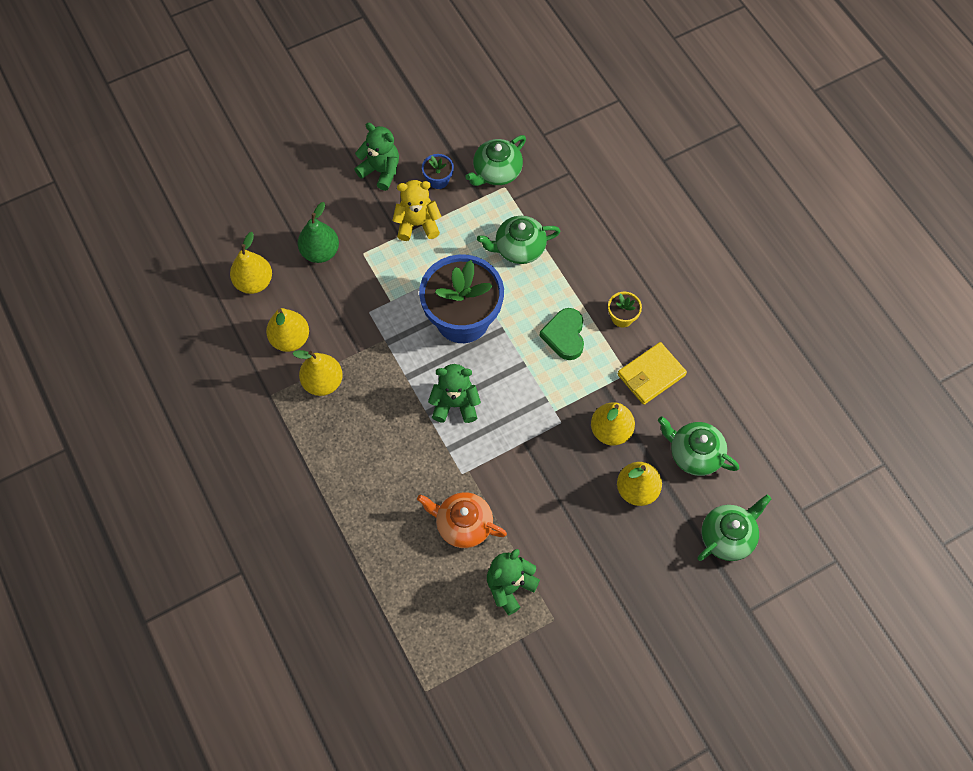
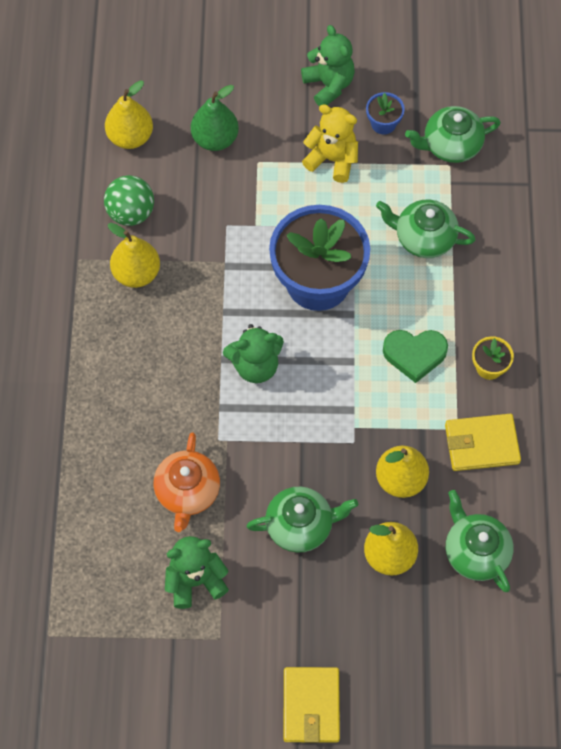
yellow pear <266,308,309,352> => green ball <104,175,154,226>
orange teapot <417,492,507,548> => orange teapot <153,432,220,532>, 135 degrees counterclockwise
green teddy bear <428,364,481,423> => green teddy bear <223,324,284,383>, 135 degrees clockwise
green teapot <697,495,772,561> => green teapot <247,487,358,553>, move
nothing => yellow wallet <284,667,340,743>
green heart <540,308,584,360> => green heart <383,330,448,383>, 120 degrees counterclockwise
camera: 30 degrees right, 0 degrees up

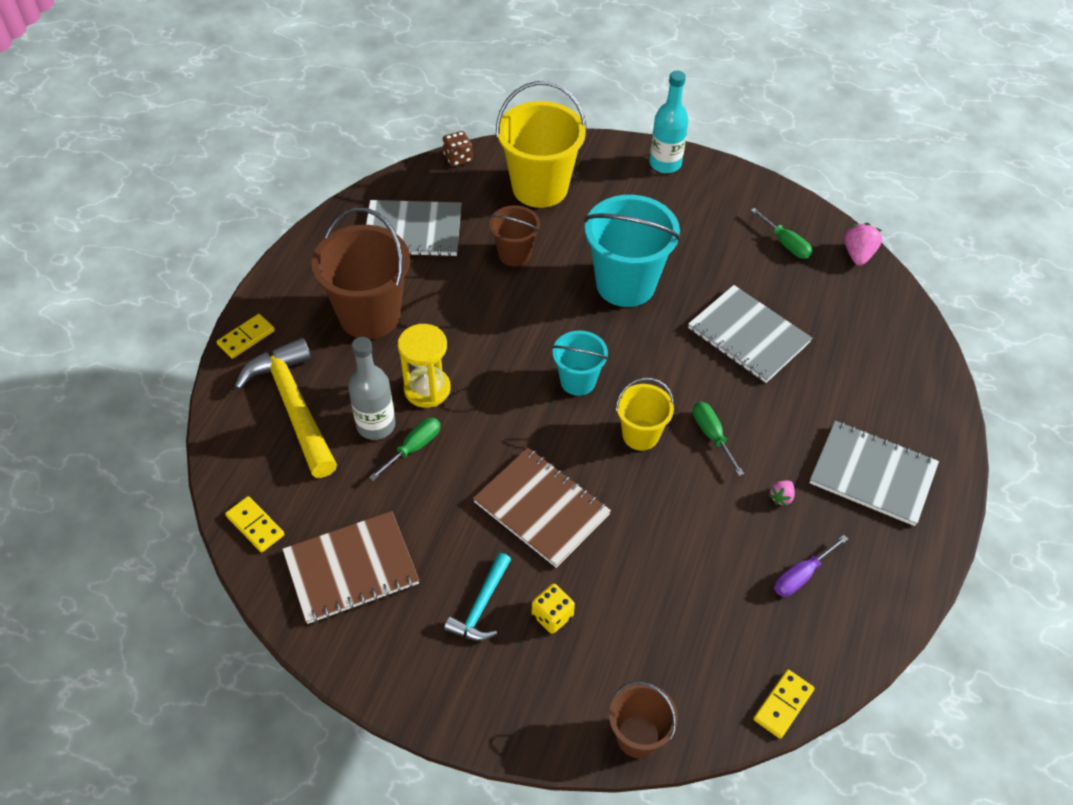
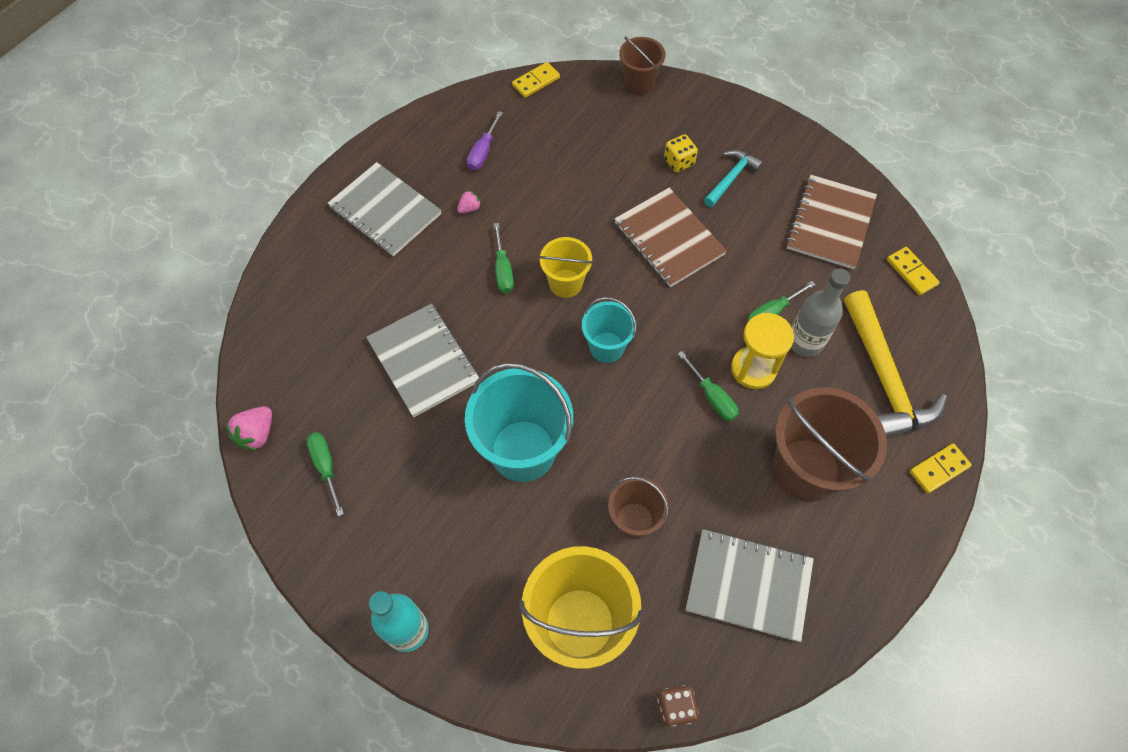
purple screwdriver <774,535,848,597> => purple screwdriver <467,111,503,170>, 135 degrees clockwise
nothing => green screwdriver <678,351,739,421>
brown notebook <282,511,419,624> => brown notebook <786,175,877,269>, 60 degrees counterclockwise
camera: 165 degrees left, 10 degrees up

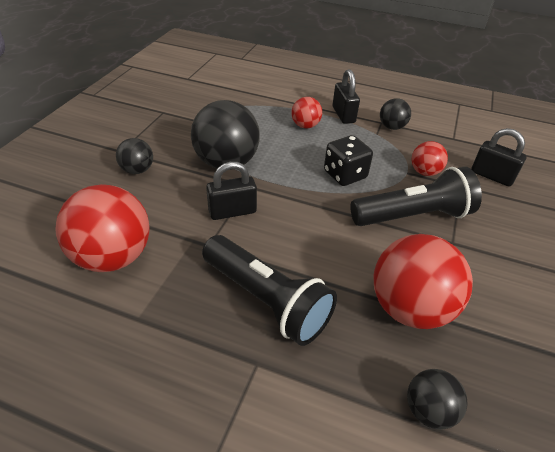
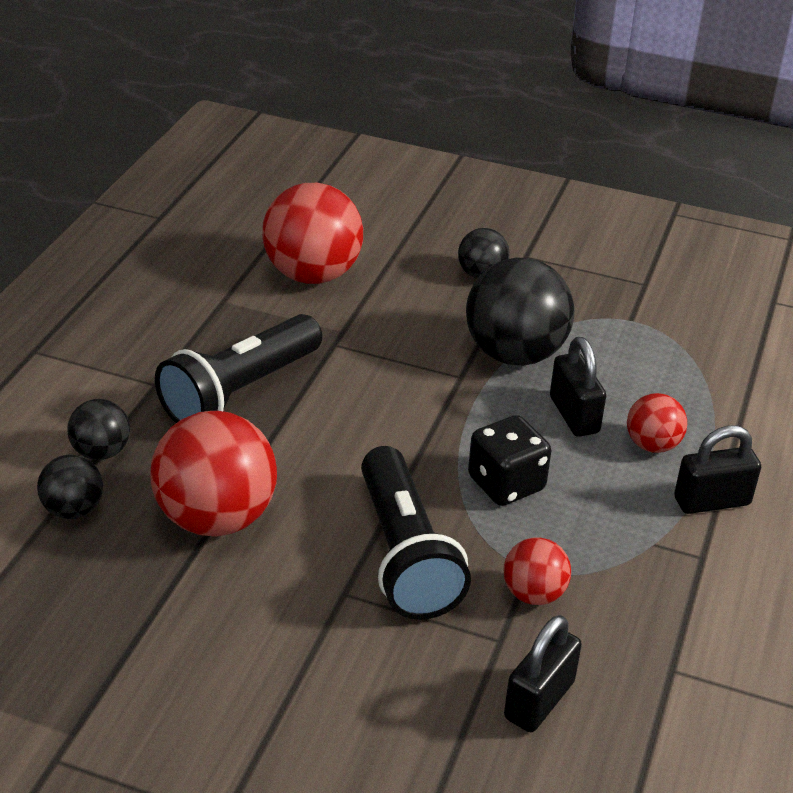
black ball <380,98,411,130> => black ball <67,399,130,460>, move
black padlock <206,162,257,220> => black padlock <550,337,606,437>, move
camera: 90 degrees right, 5 degrees down

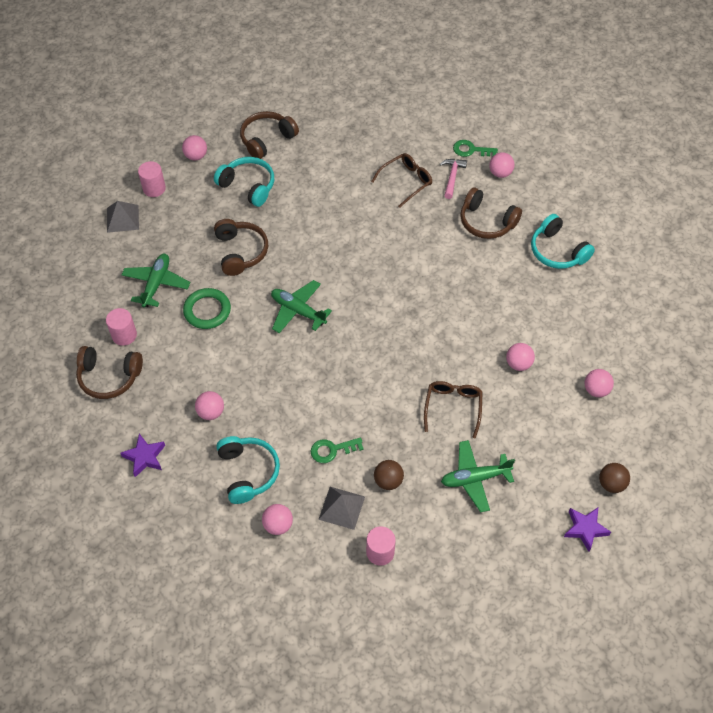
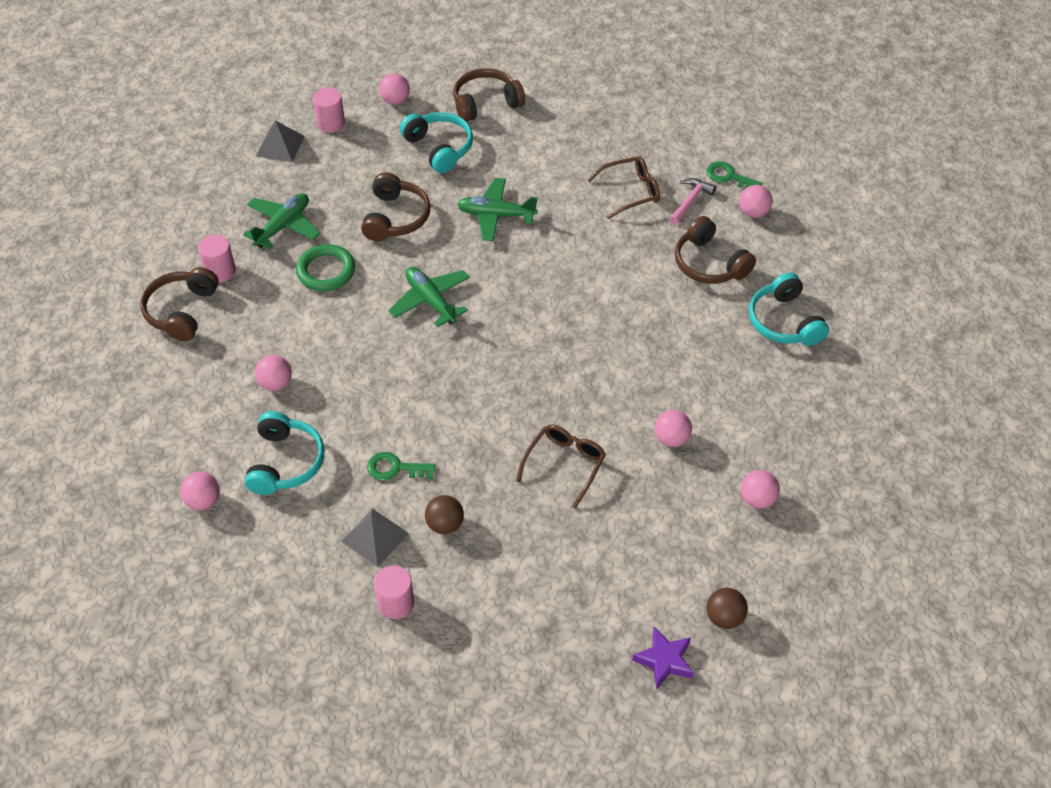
brown headphones <76,346,143,399> => brown headphones <140,267,219,341>, 75 degrees clockwise
pink ball <262,504,293,535> => pink ball <180,472,220,510>, move
green plane <441,440,515,512> => green plane <457,178,538,241>, move
purple star <120,434,165,477> => nothing
camera: 20 degrees right, 5 degrees down

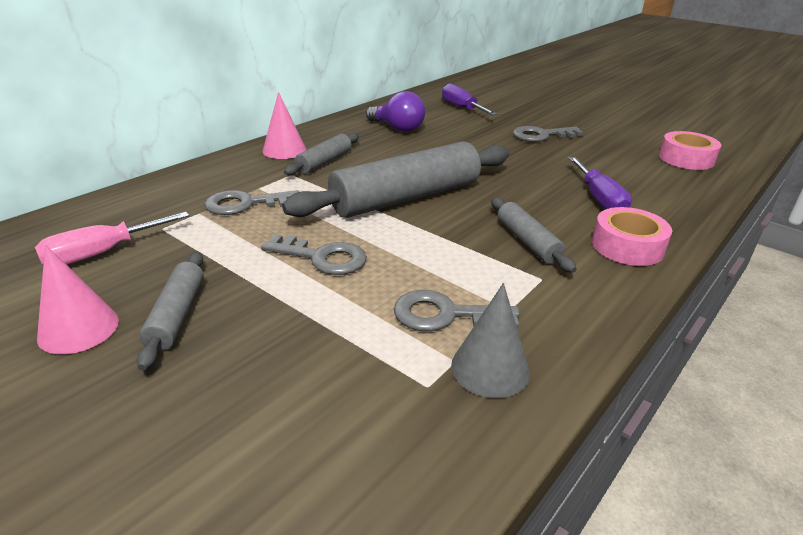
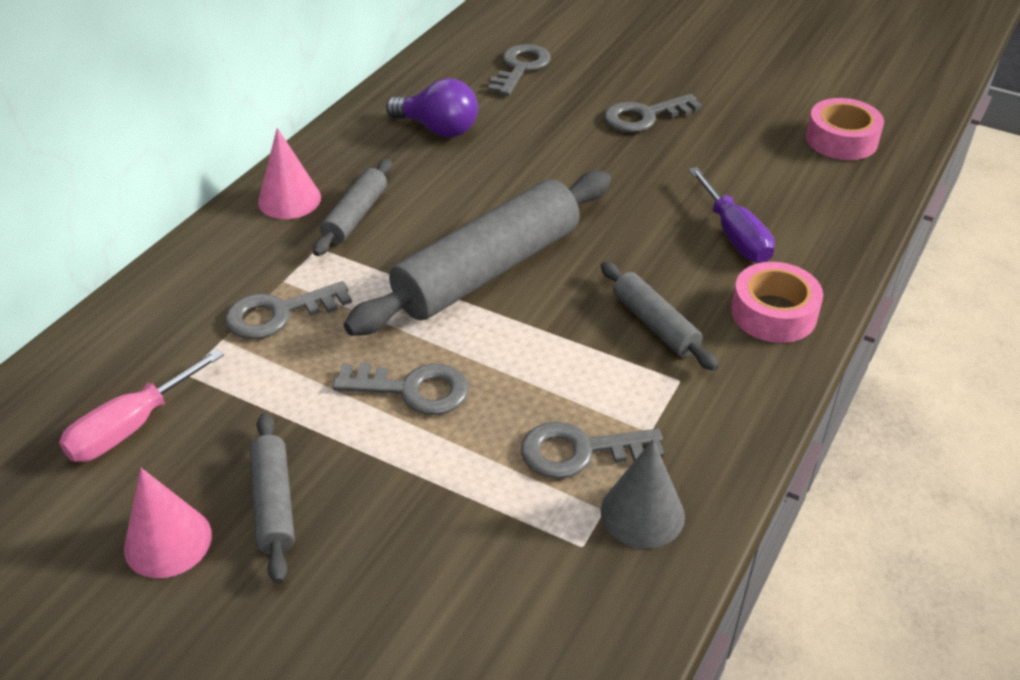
purple screwdriver <442,83,497,115> => grey key <488,44,551,96>
camera: 10 degrees left, 10 degrees up

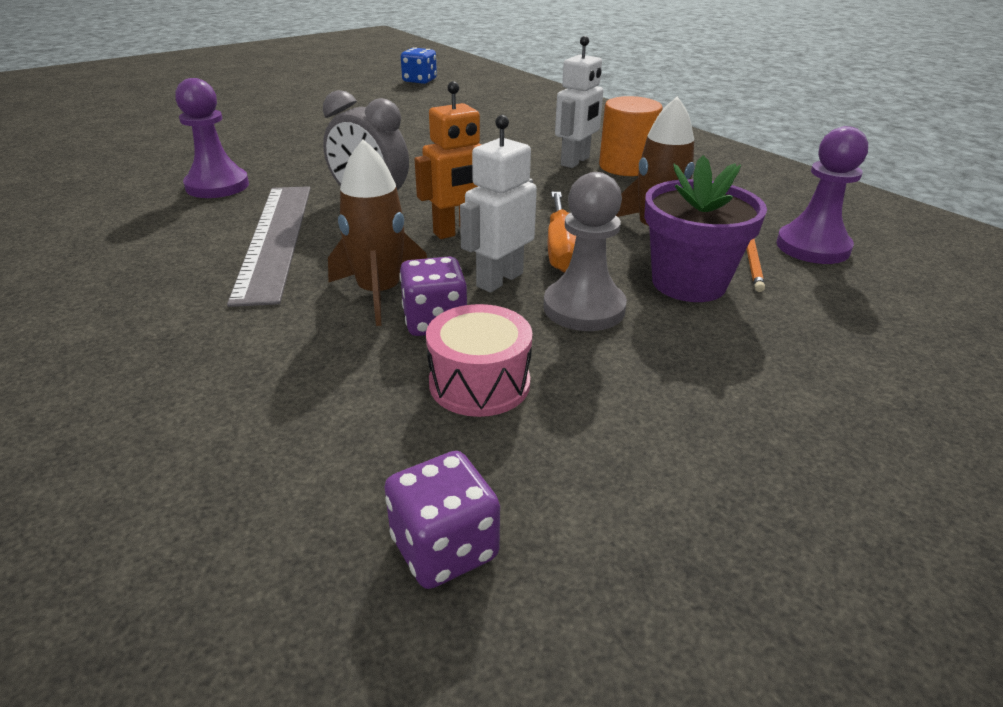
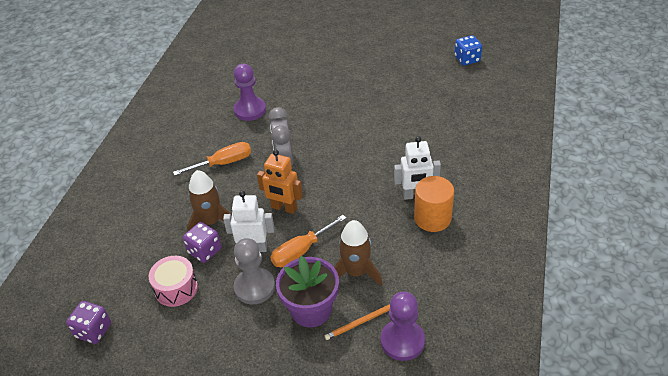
grey ruler <227,186,311,307> => orange screwdriver <173,142,251,176>
camera: 55 degrees right, 10 degrees up

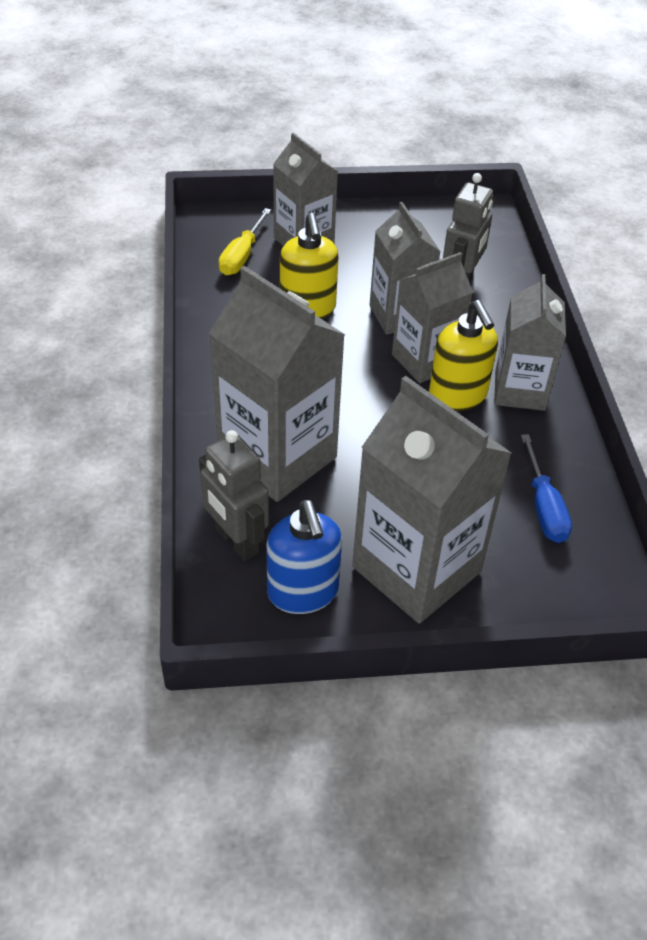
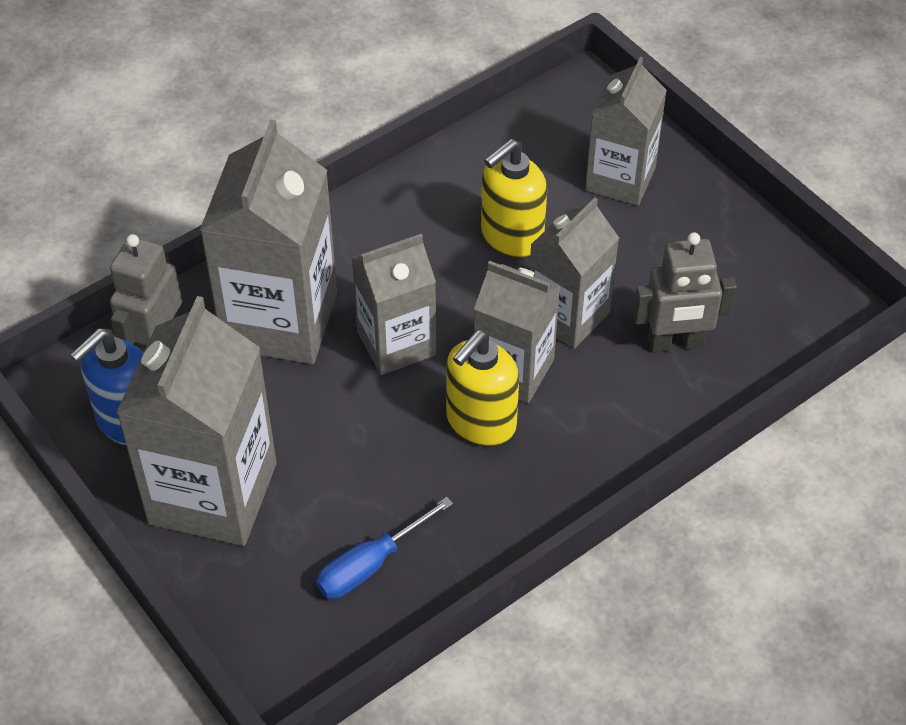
grey carton <494,274,566,411> => grey carton <351,234,436,375>, move
yellow screwdriver <219,208,271,275> => nothing
camera: 60 degrees right, 5 degrees up

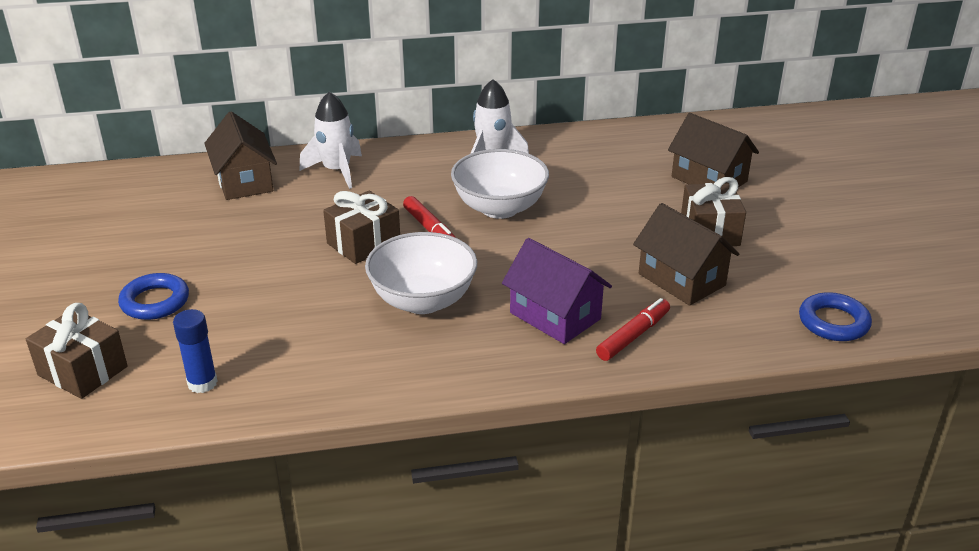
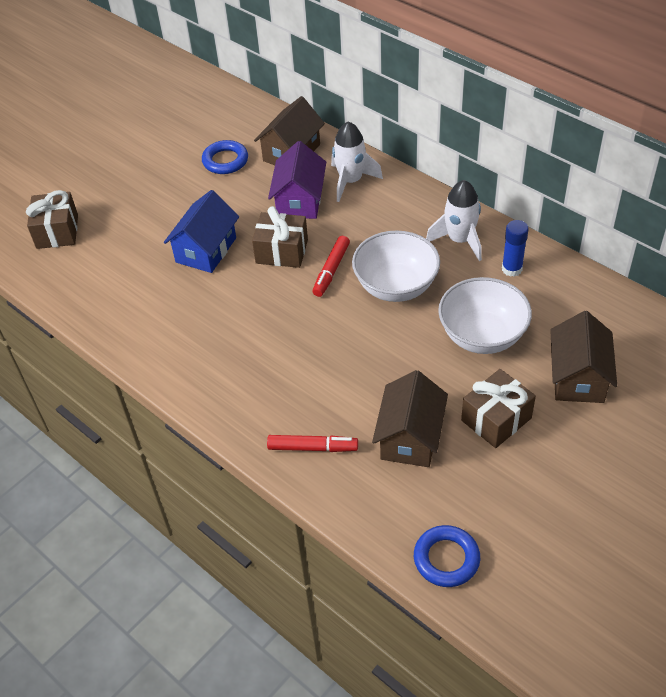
nothing => blue house <164,190,239,273>
blue ring <118,273,189,320> => blue ring <202,140,248,174>, move
purple house <502,238,612,344> => purple house <268,141,326,219>, move
white bowl <365,232,477,314> => white bowl <438,277,532,354>, move
blue glue stick <173,309,217,393> => blue glue stick <502,220,529,277>, move
camera: 55 degrees right, 15 degrees up

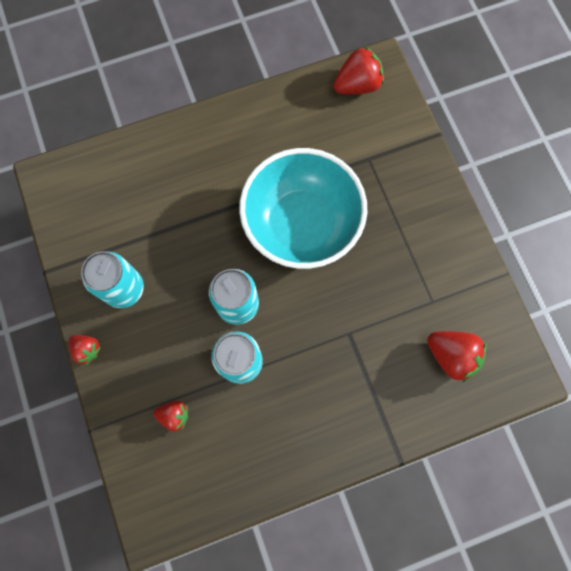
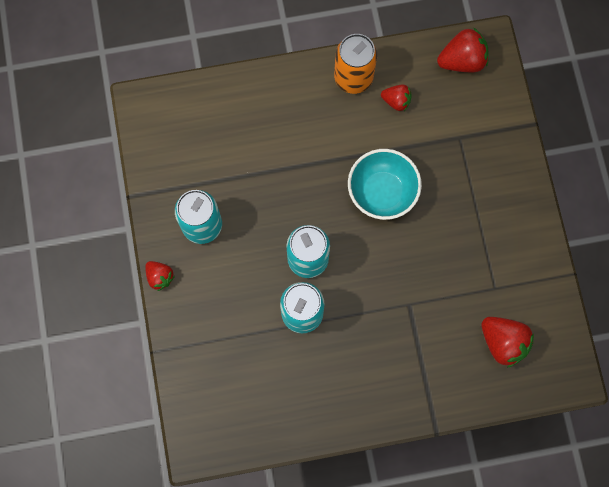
nothing => orange can <334,34,377,94>
turquoise bowl <239,148,368,269> => turquoise bowl <348,149,422,220>, x0.62
red strawberry <153,401,188,432> => red strawberry <381,85,411,111>, move
camera: 10 degrees right, 0 degrees up

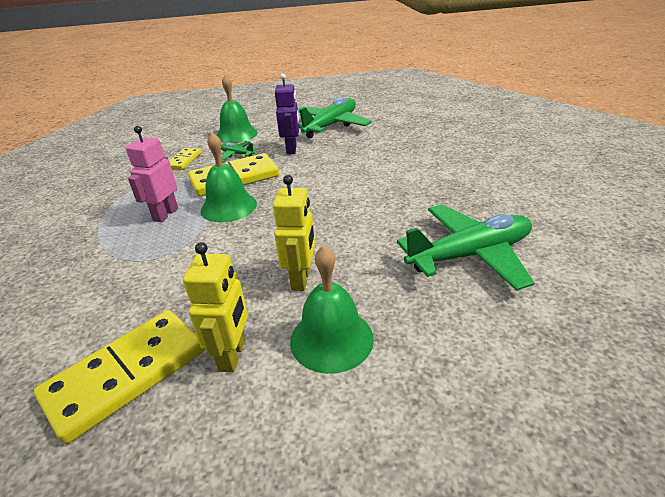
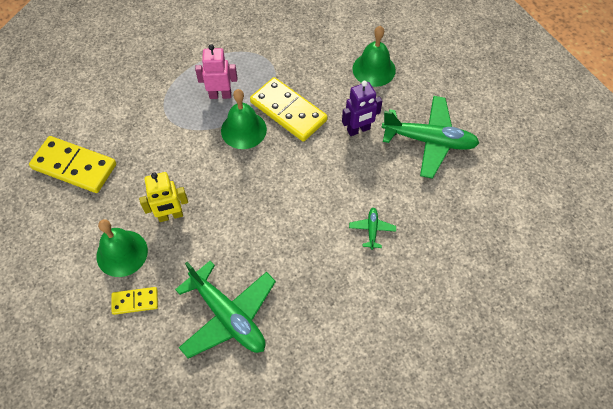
yellow domino <169,148,201,170> => yellow domino <112,287,158,315>, move
green plane <221,141,257,160> => green plane <349,208,396,250>, move
yellow robot <183,242,248,372> => nothing
camera: 65 degrees right, 25 degrees up

